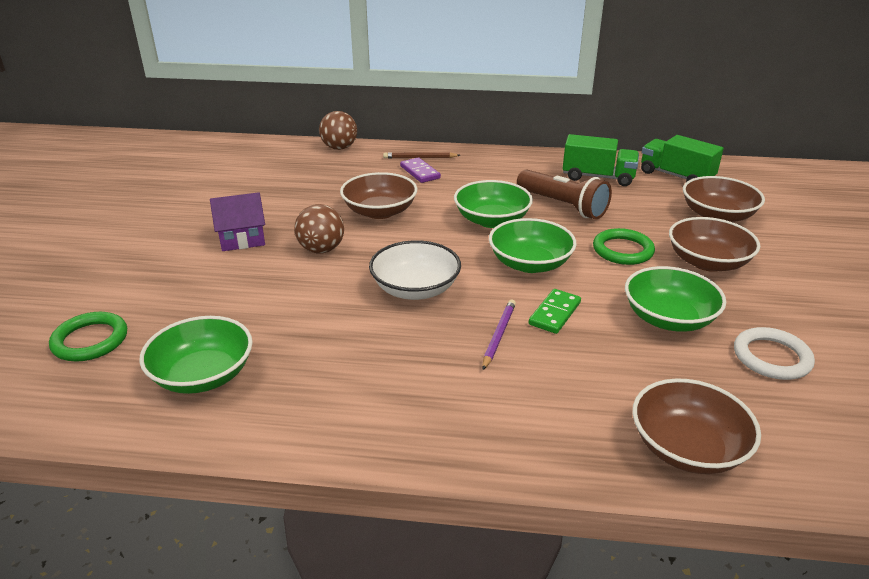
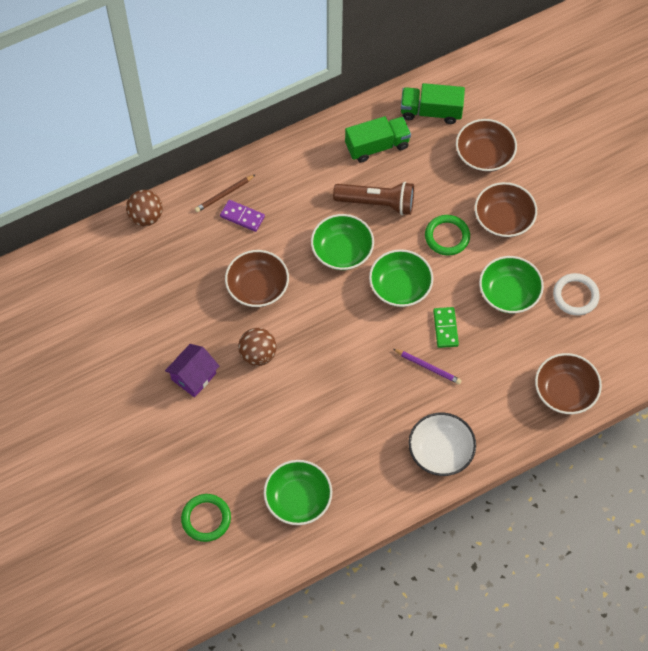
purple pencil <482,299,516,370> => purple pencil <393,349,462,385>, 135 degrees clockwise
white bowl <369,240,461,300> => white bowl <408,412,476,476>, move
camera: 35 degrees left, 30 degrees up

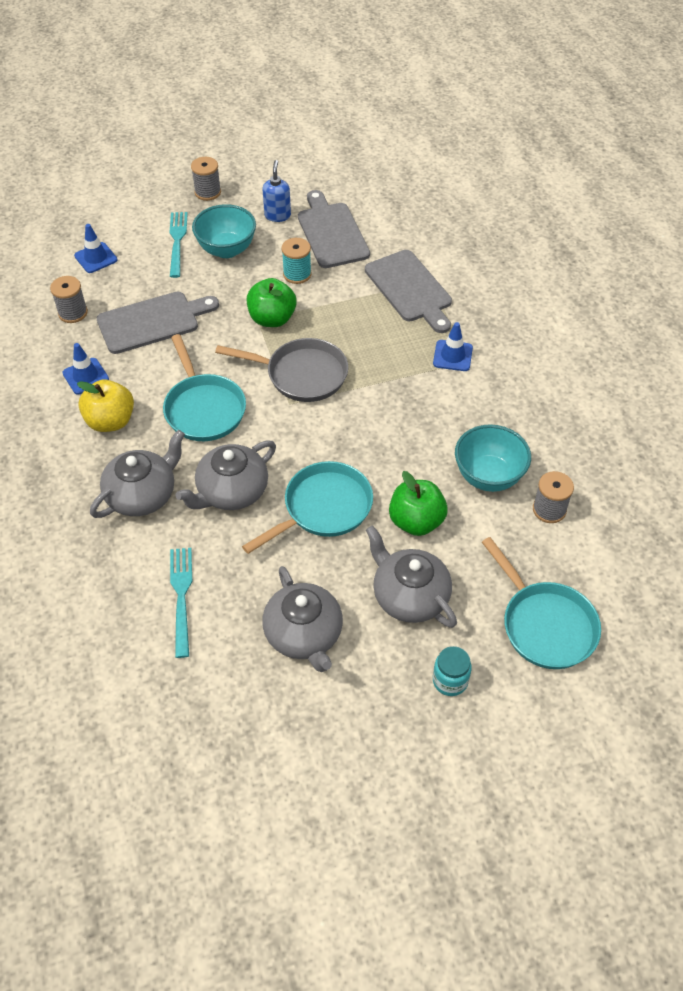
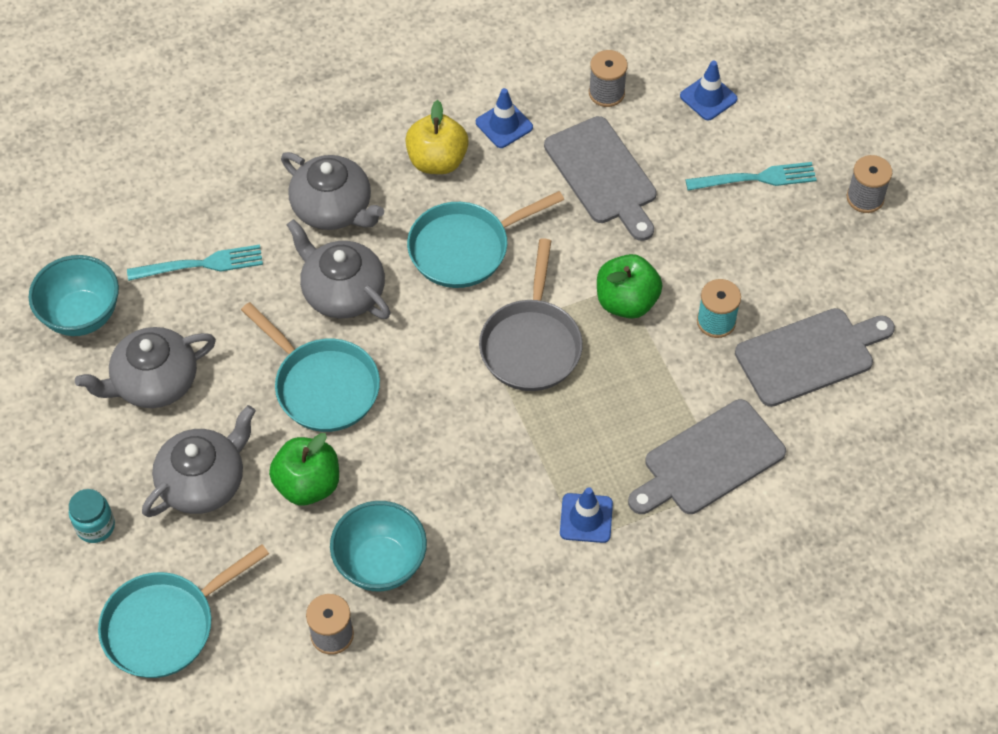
turquoise bowl <192,204,256,258> => turquoise bowl <29,255,119,336>, move
blue soap dispenser <262,160,291,222> => nothing
camera: 85 degrees right, 5 degrees up

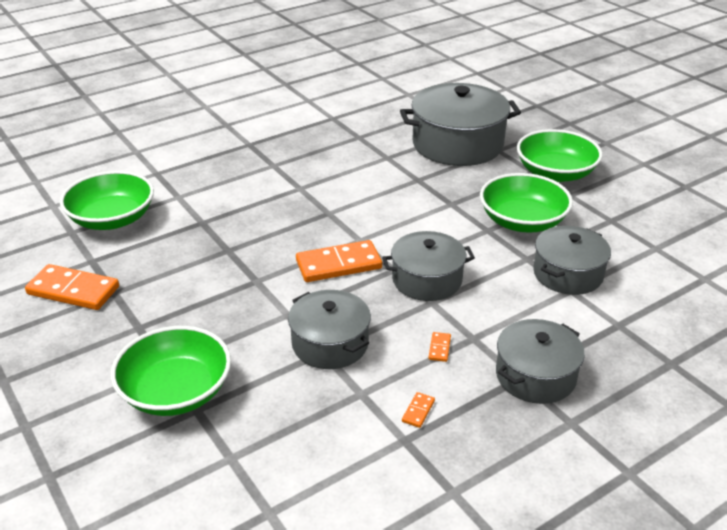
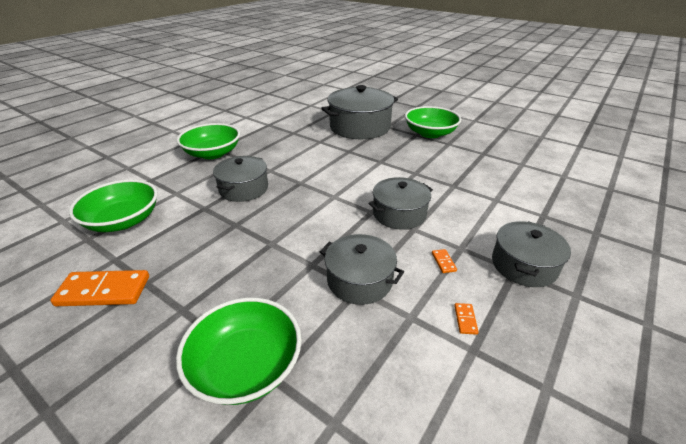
green bowl <480,173,573,233> => green bowl <177,123,240,159>, move
grey pot <533,226,611,295> => grey pot <213,156,268,202>, move
orange domino <296,240,382,282> => nothing
camera: 20 degrees left, 0 degrees up

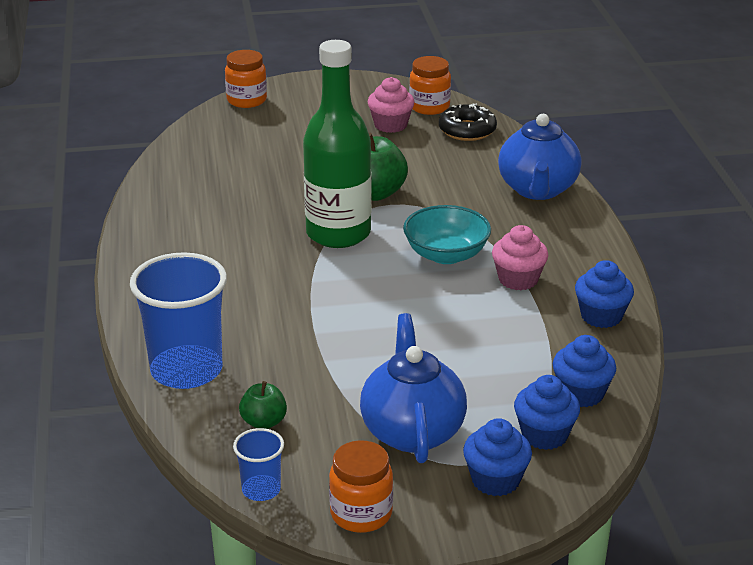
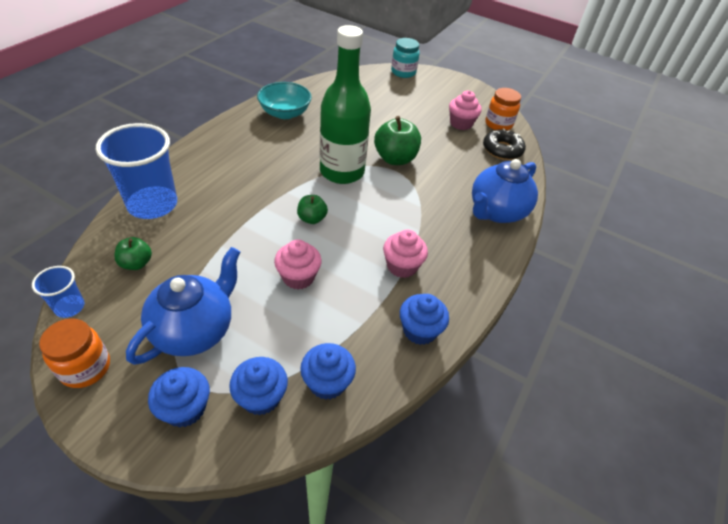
turquoise bowl <403,205,491,264> => turquoise bowl <257,82,312,119>, move
nothing => pink cupcake <274,239,322,290>
nothing => green apple <297,195,328,224>
orange jar <225,50,267,108> => turquoise jar <391,38,420,78>
camera: 35 degrees right, 15 degrees up

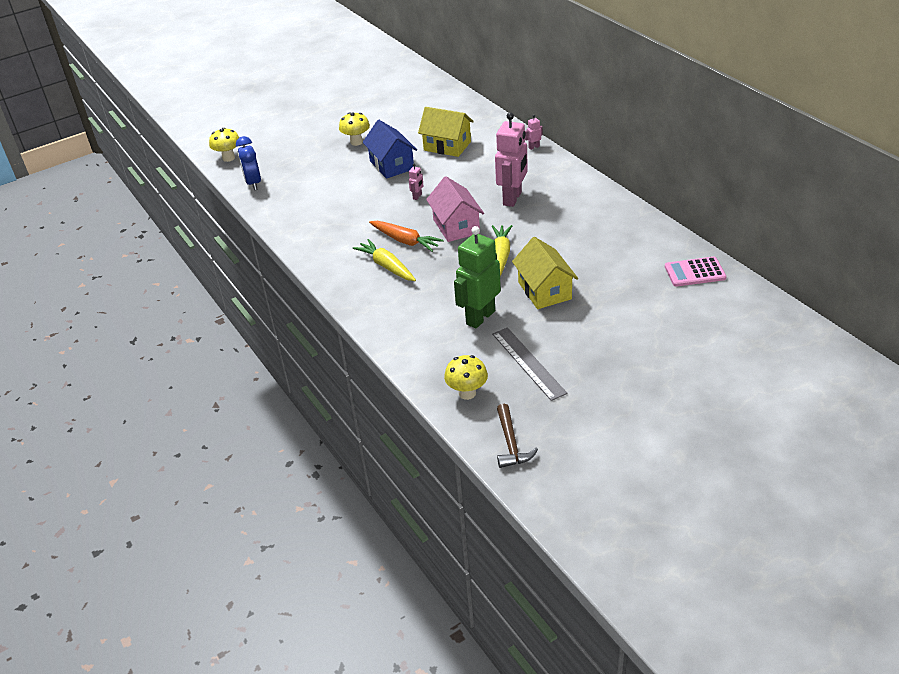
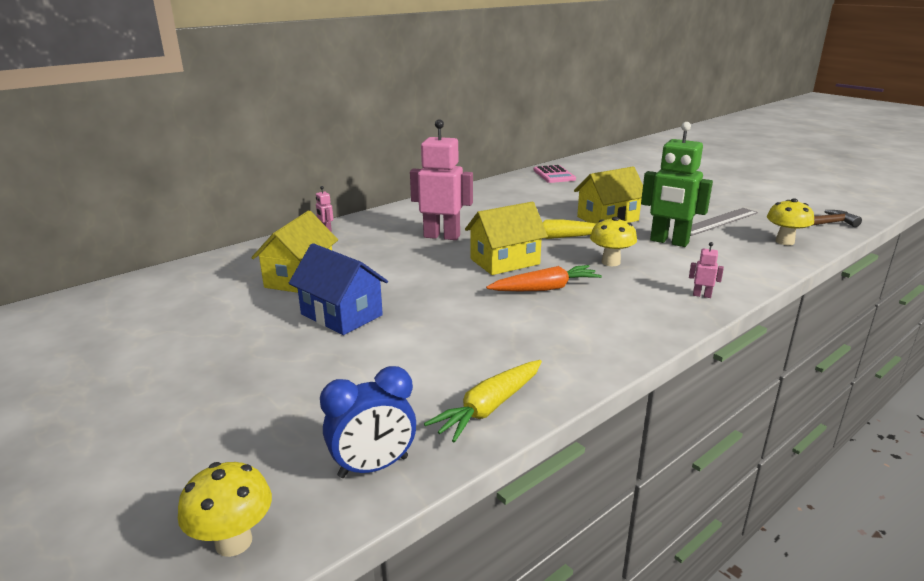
blue house <363,120,417,179> => blue house <289,243,388,335>, 75 degrees clockwise
yellow carrot <353,239,416,281> => yellow carrot <424,360,542,443>, move
pink house <426,176,484,242> => yellow house <465,202,548,275>
orange carrot <369,221,444,252> => orange carrot <486,265,602,291>, 45 degrees clockwise
yellow mushroom <339,112,370,146> => yellow mushroom <590,217,637,266>, move
pink robot <409,164,423,200> => pink robot <689,242,724,298>, move
camera: 100 degrees left, 15 degrees down

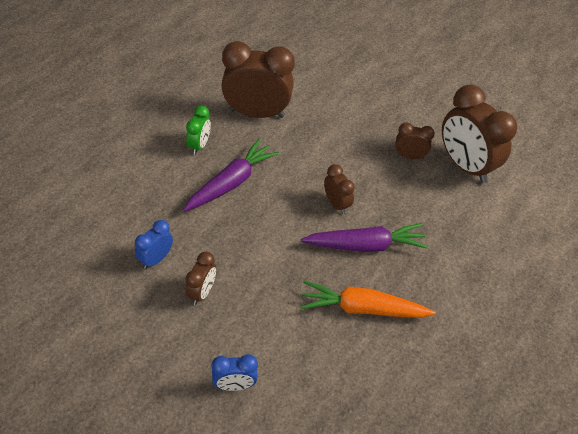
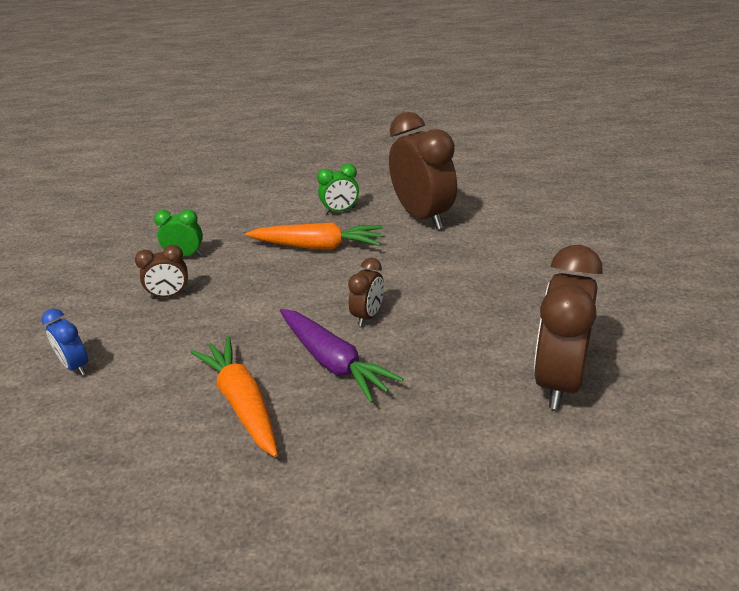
blue clock <135,220,173,269> => green clock <154,209,203,257>
purple carrot <183,138,280,211> => orange carrot <245,222,383,249>
brown clock <395,122,435,159> => nothing
camera: 60 degrees right, 15 degrees down

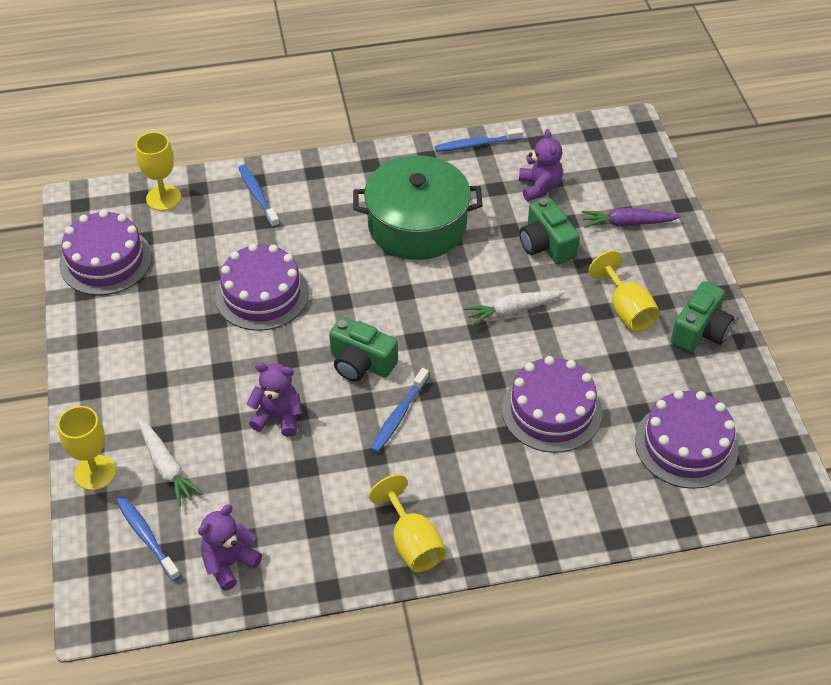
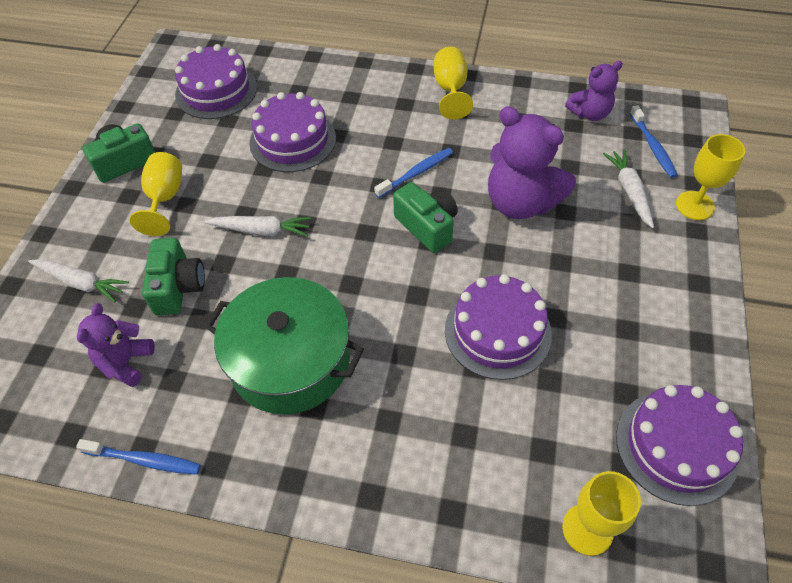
purple carrot <581,208,682,228> => white carrot <28,259,129,302>
purple teddy bear <247,362,302,437> => purple teddy bear <488,106,576,219>, x1.72
blue toothbrush <238,165,280,228> => nothing
camera: 155 degrees left, 5 degrees up

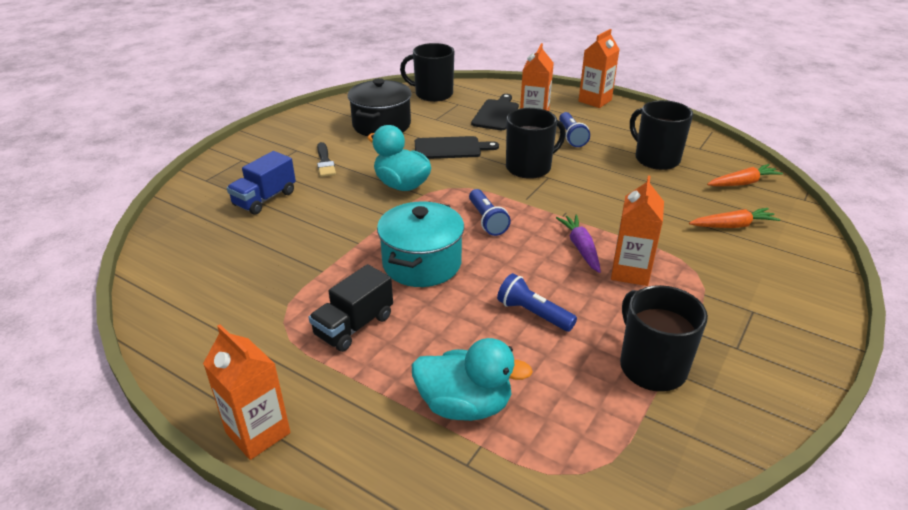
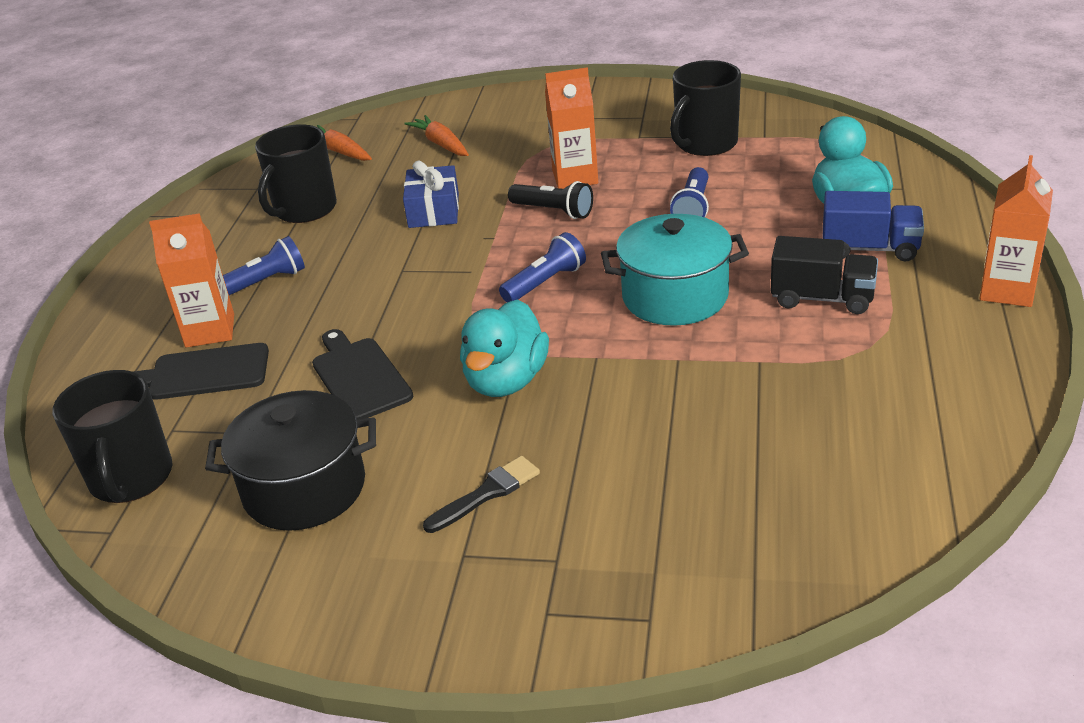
nothing => blue gift <403,160,459,228>
purple carrot <556,214,601,273> => black flashlight <508,181,593,219>
blue truck <227,151,296,215> => blue truck <822,191,924,262>, move
black mug <506,108,566,179> => nothing
orange carton <579,29,620,108> => nothing
camera: 110 degrees left, 0 degrees up

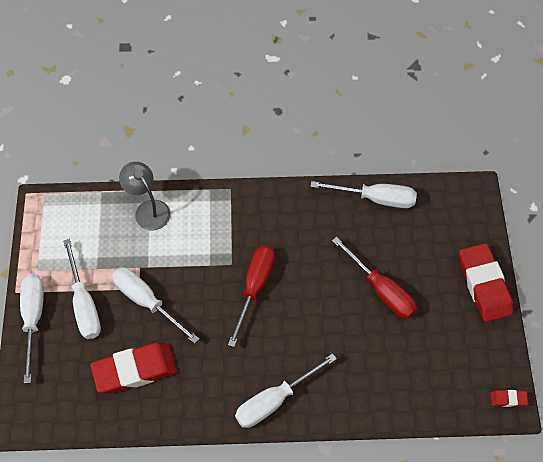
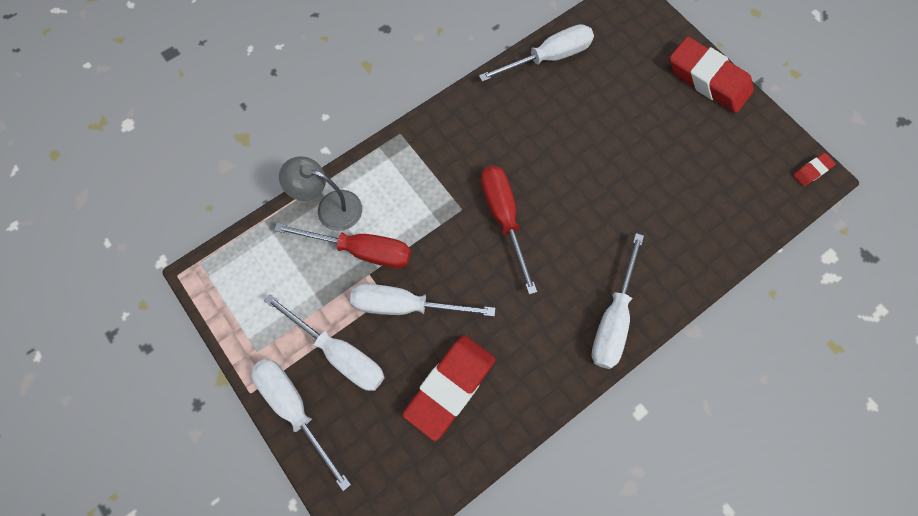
red screwdriver <332,237,417,319> => red screwdriver <274,223,411,268>, move
camera: 35 degrees left, 10 degrees up

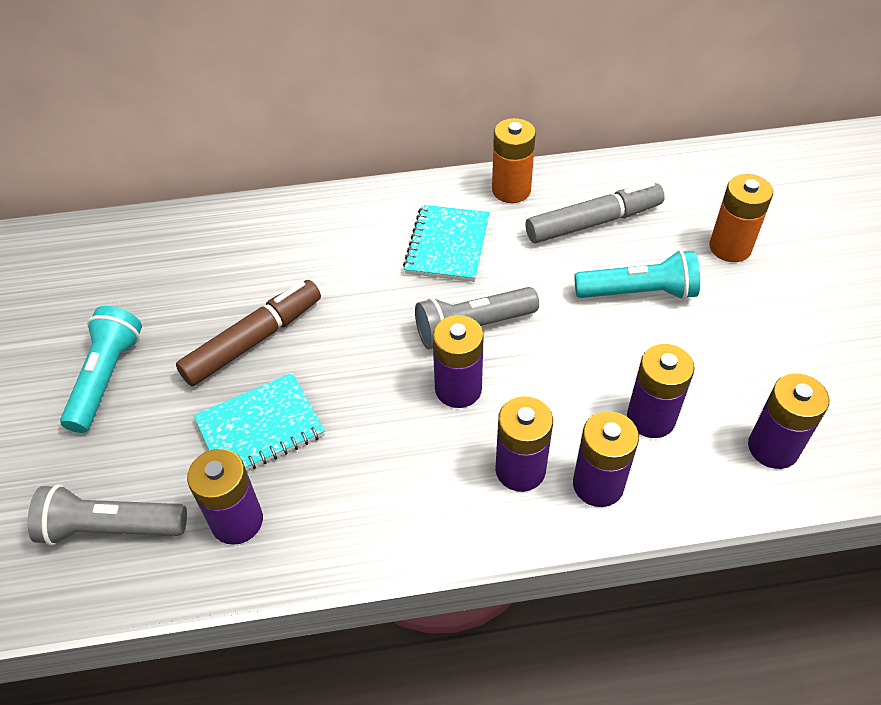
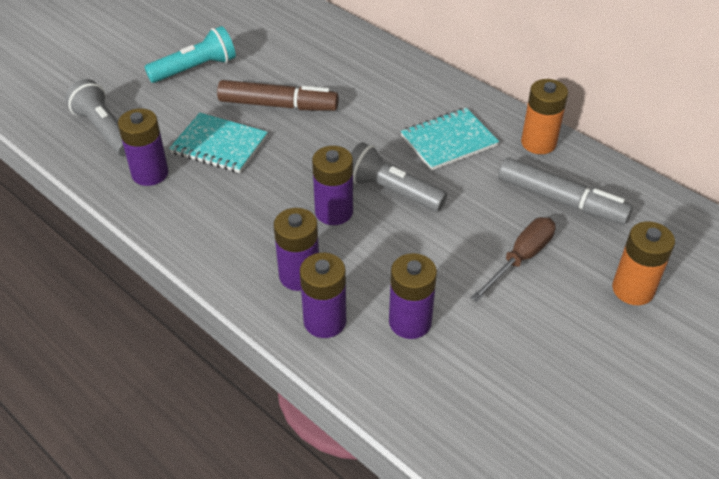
turquoise flashlight <575,250,700,300> => brown screwdriver <471,217,556,302>
purple battery <748,374,830,469> => nothing
camera: 50 degrees right, 5 degrees down

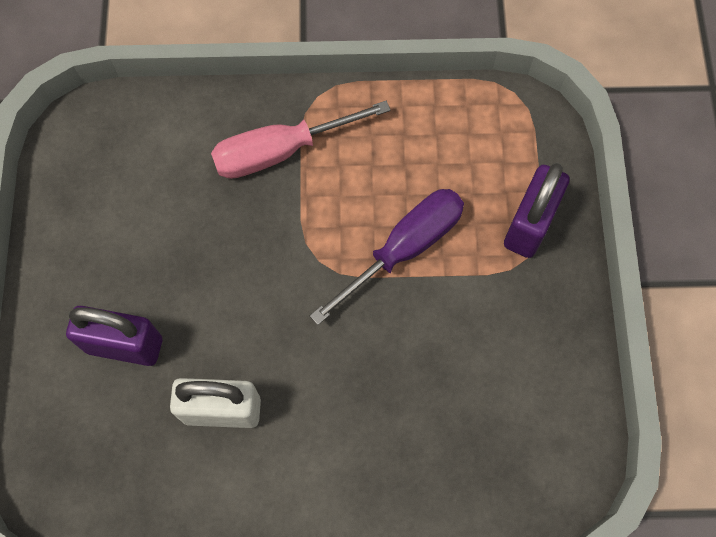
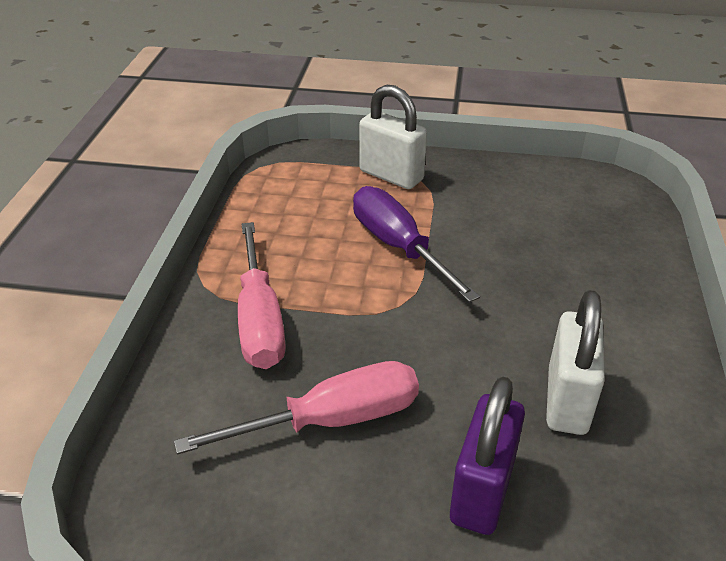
nothing => pink screwdriver <174,361,419,455>
purple padlock <504,163,570,258> => white padlock <359,85,427,189>
camera: 80 degrees left, 30 degrees down

